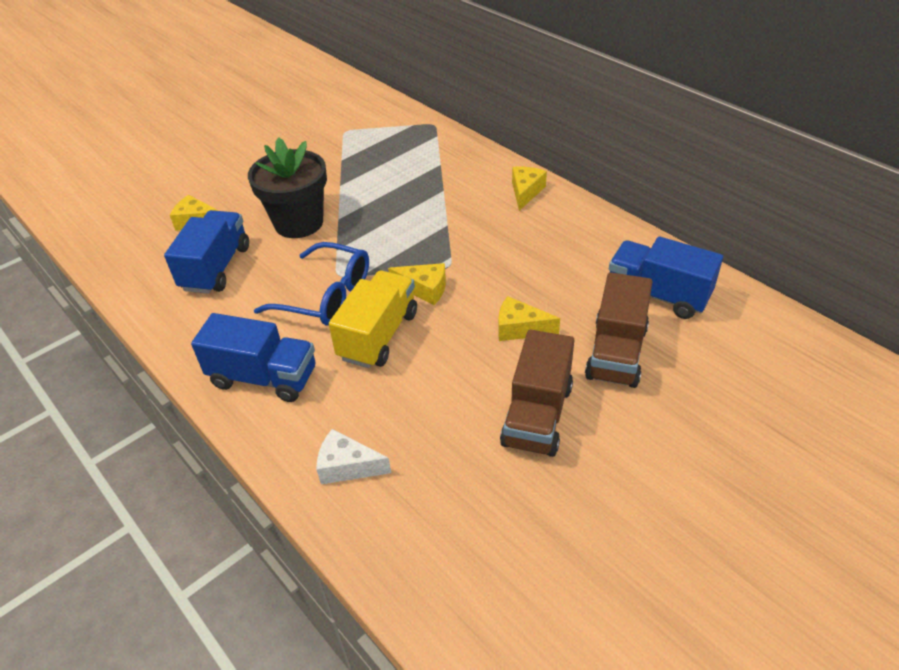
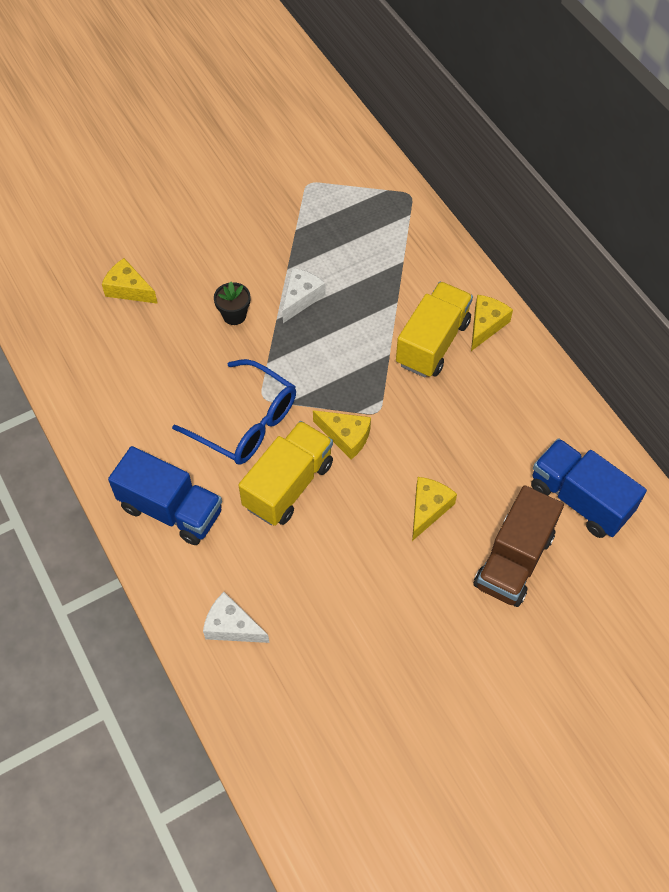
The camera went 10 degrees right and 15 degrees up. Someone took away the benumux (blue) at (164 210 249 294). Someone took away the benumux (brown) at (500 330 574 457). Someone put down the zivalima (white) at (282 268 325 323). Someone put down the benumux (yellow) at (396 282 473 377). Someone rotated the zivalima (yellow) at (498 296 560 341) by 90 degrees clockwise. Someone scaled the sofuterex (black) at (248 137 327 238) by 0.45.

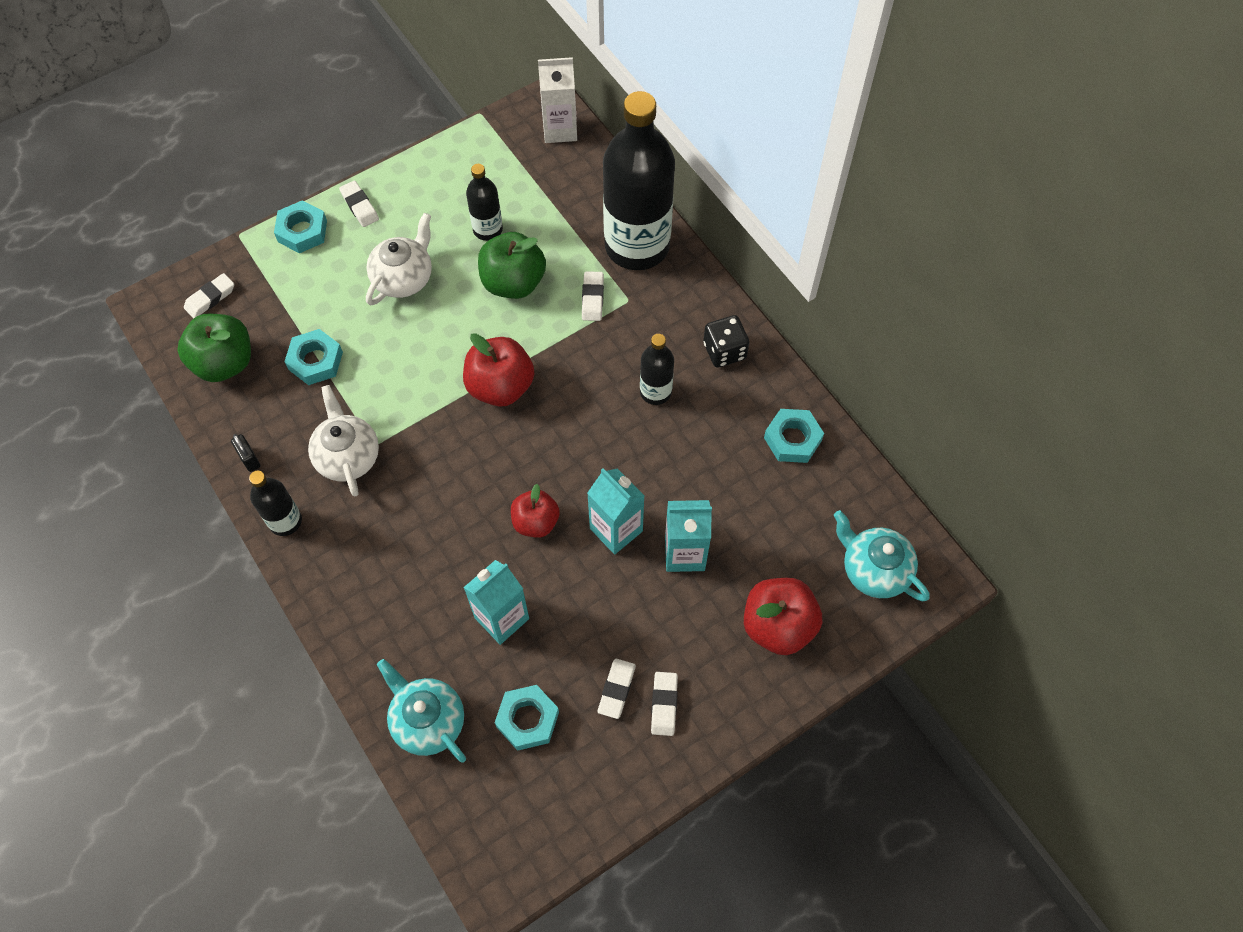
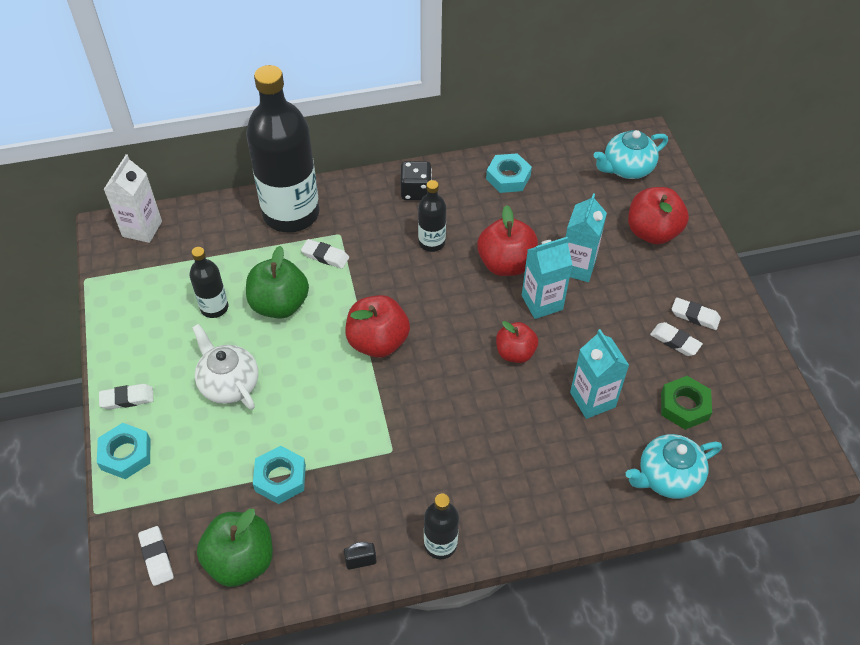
The camera went 70 degrees left and 10 degrees down. Someone took away the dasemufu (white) at (308 385 379 496). Someone put down the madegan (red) at (477 205 538 276). Someone repainted the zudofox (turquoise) at (495 685 559 751), which became the zudofox (green) at (661 376 712 430).

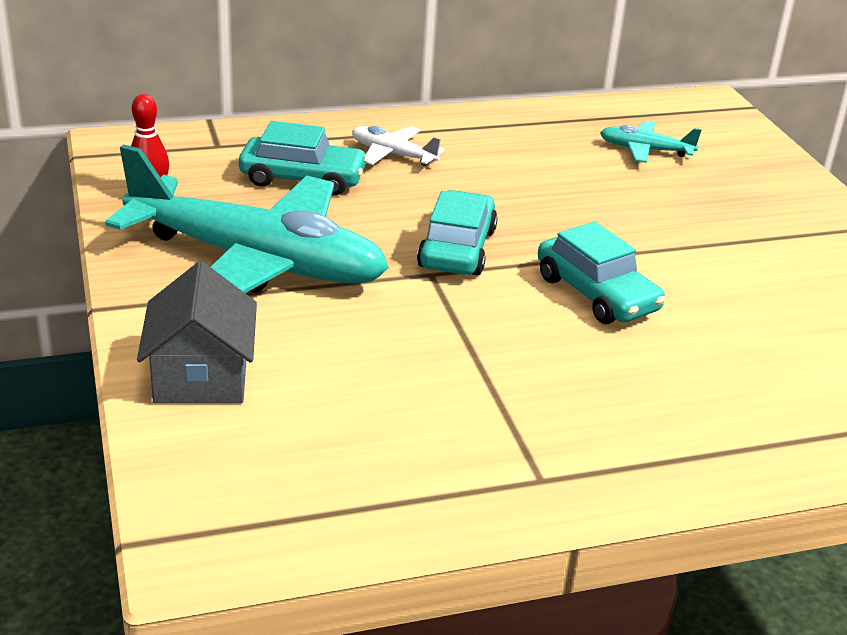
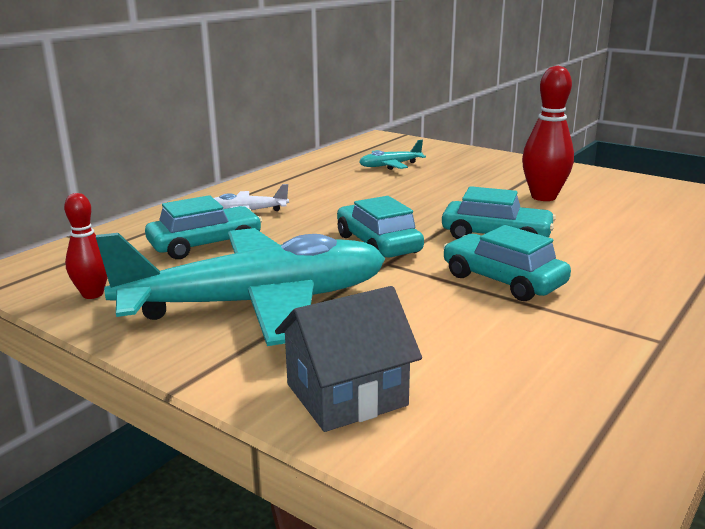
The camera went 35 degrees left and 10 degrees down. Someone put down the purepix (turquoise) at (443 225 571 301). Someone put down the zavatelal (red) at (522 66 574 201). Someone rotated the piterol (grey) at (137 261 257 404) by 75 degrees counterclockwise.

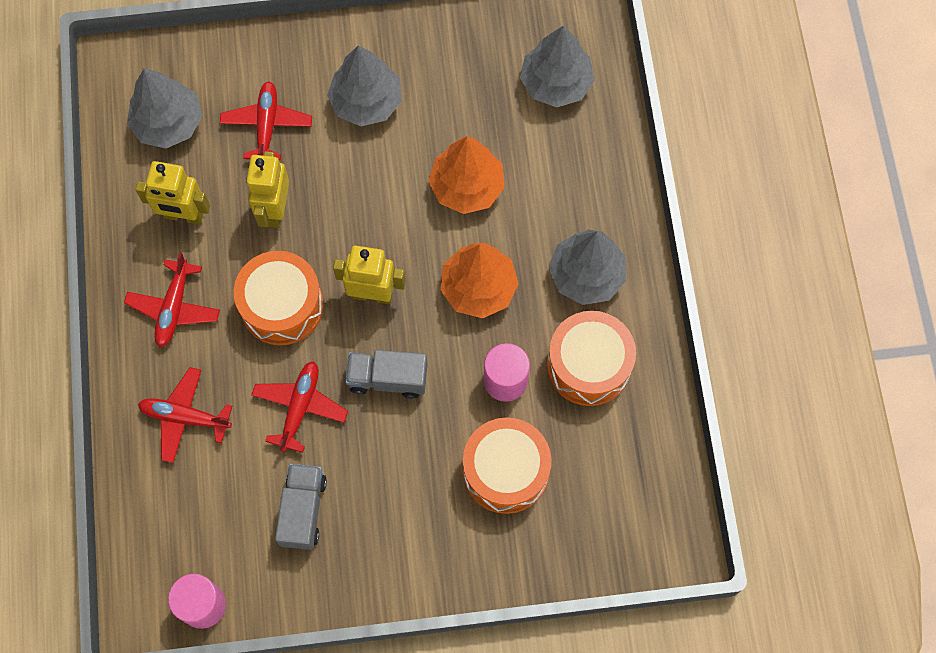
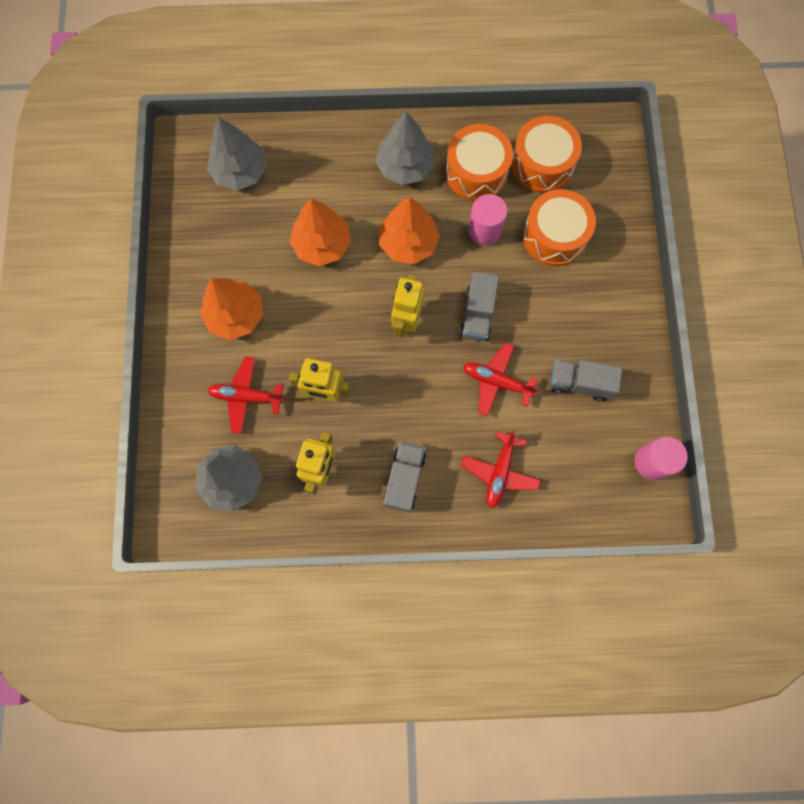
The camera went 85 degrees left and 5 degrees up. Someone carried the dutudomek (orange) from (234 251 324 345) to (511 116 582 193). Someone swapped the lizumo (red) at (124 252 220 347) for the benumux (grey) at (383 442 426 513). Someone repainted the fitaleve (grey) at (327 45 402 126), which became the fitaleve (orange) at (200 278 263 340).

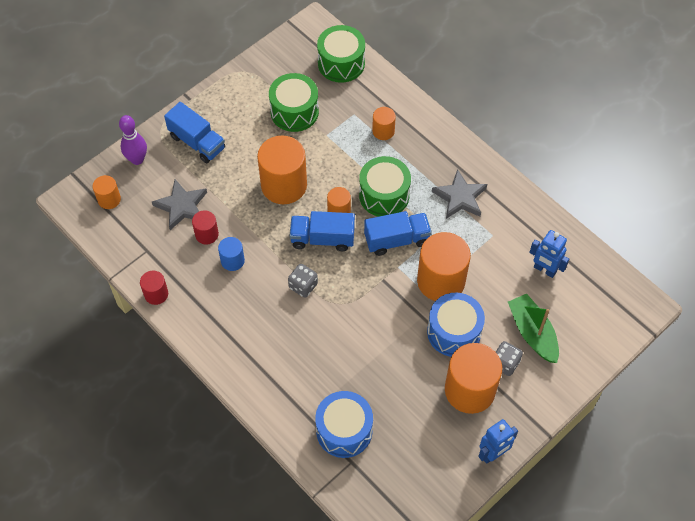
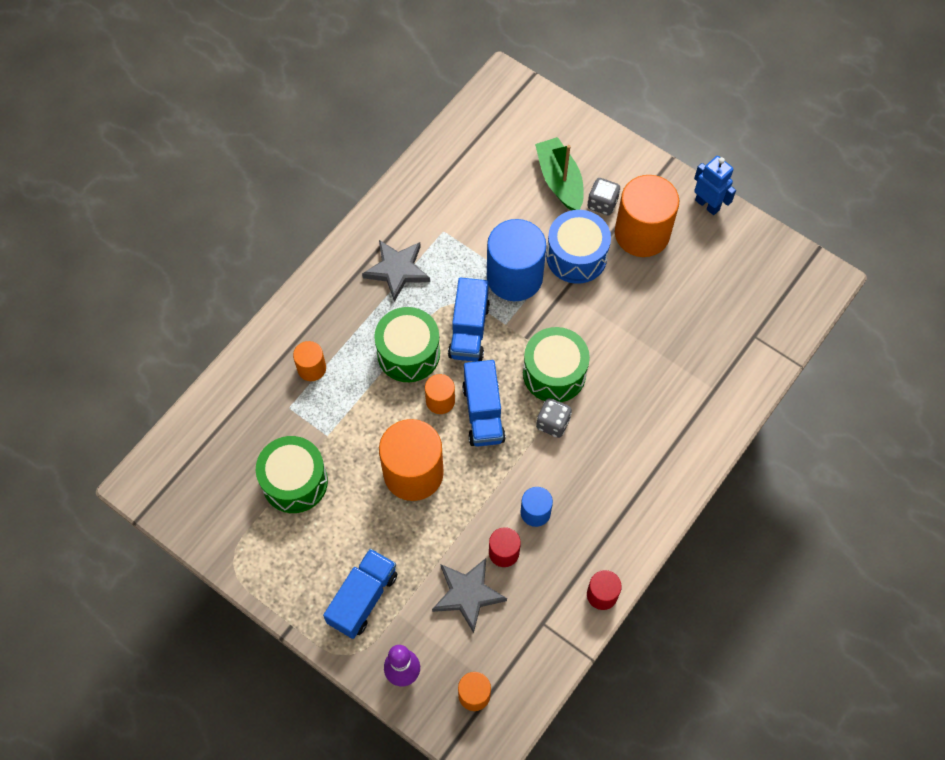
The camera went 100 degrees left and 5 degrees up. Someone took away the dutudomek (blue) at (315 391 373 458). Someone took away the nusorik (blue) at (529 230 569 278). Someone carried the dutudomek (green) from (317 25 365 83) to (523 327 590 402). Someone repainted the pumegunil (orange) at (417 232 471 301), which became the pumegunil (blue) at (487 219 546 301). Someone rotated the benumux (blue) at (364 211 432 256) by 150 degrees counterclockwise. Someone rotated the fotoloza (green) at (508 294 559 363) by 105 degrees clockwise.

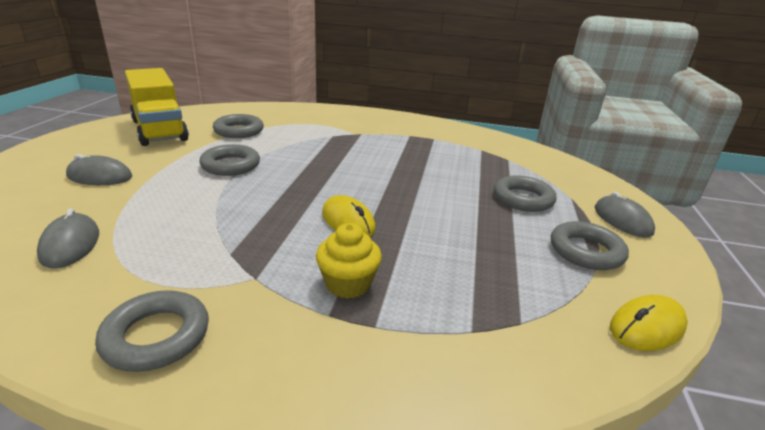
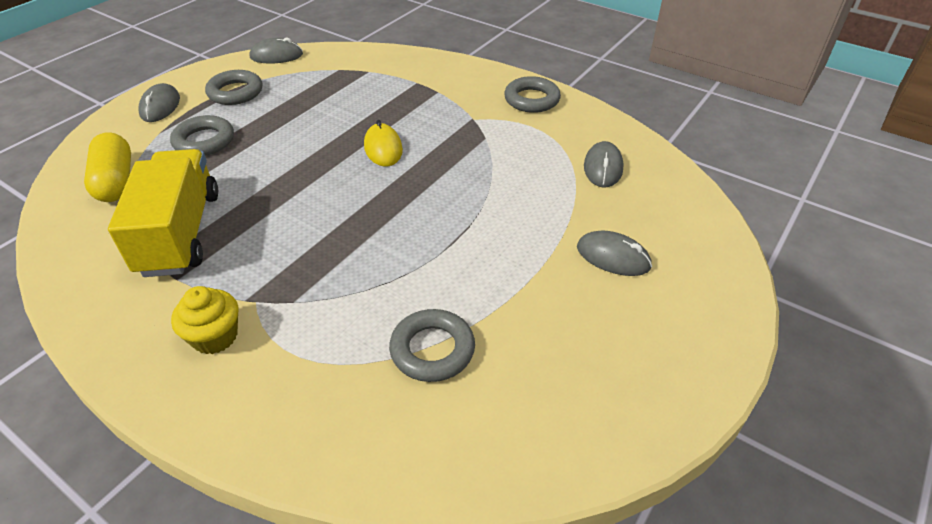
The camera went 155 degrees left and 15 degrees up. Someone took away the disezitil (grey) at (199 144 260 176). Someone put down the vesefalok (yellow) at (84 132 131 202). Someone carried the benumux (yellow) from (125 68 189 146) to (108 149 218 277). Someone carried the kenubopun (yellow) from (316 223 382 299) to (171 286 238 354). Someone repainted the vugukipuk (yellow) at (610 295 688 351), which became the vugukipuk (grey) at (249 38 303 64).

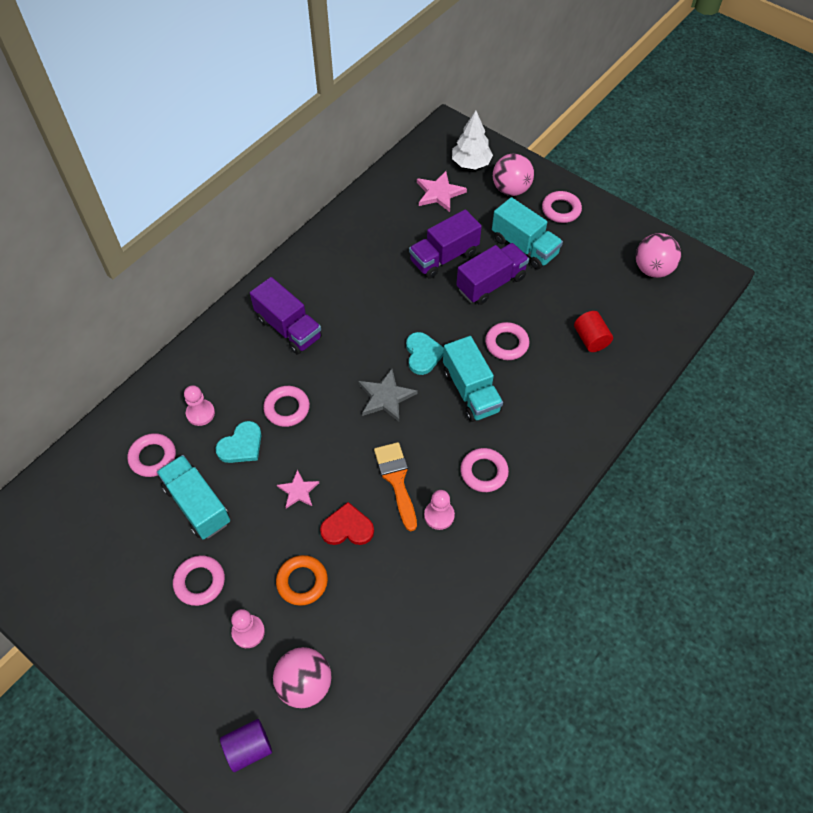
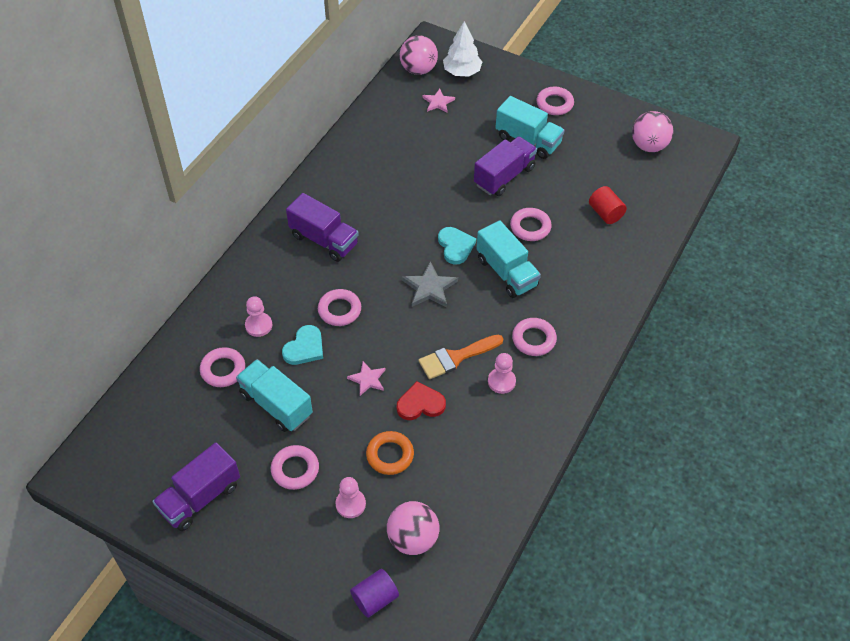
The camera went 10 degrees left and 5 degrees down. Someone carried the benumux (purple) from (409 209 482 279) to (153 442 240 531). Someone carried the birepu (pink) from (493 153 534 196) to (400 35 438 75). Someone rotated the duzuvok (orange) at (374 442 417 531) by 90 degrees counterclockwise. Someone scaled the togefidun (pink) at (417 171 467 212) by 0.66.

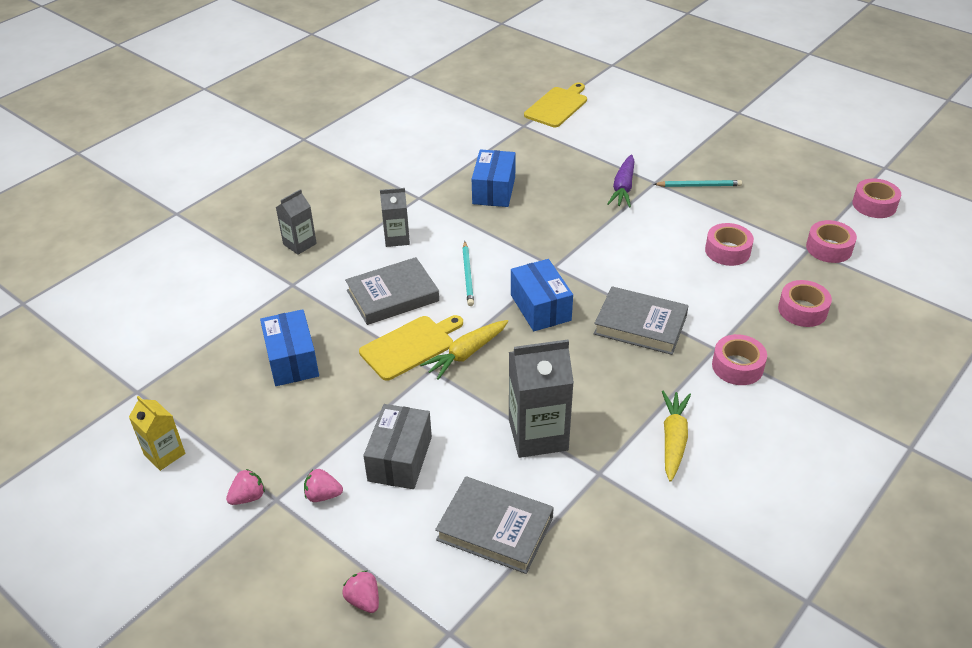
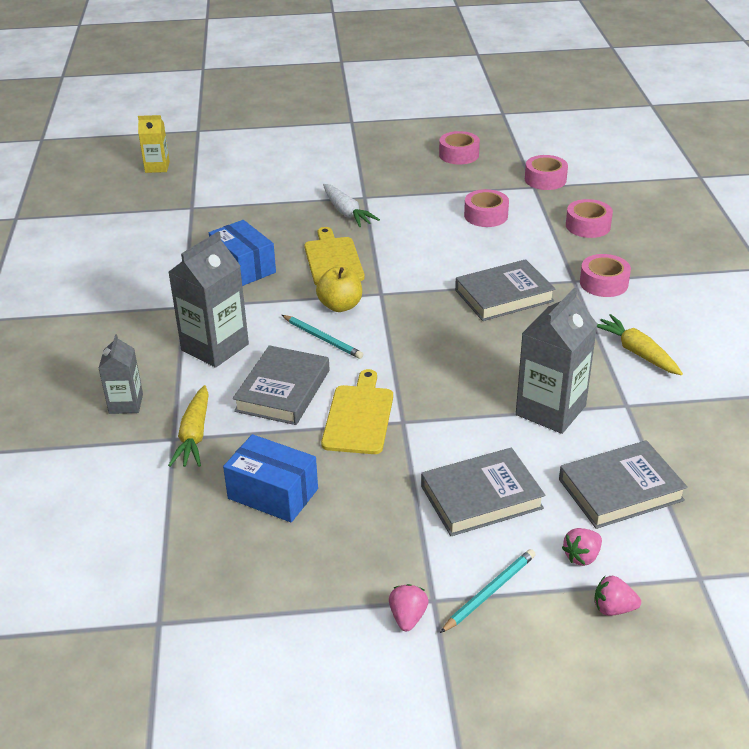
The camera went 45 degrees left and 5 degrees down. Someone took away the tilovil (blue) at (511 259 573 331). Someone put down the madegan (yellow) at (316 267 362 312). Someone carried the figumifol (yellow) from (129 396 185 471) to (138 115 170 173). Someone carried the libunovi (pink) from (304 469 343 502) to (562 528 602 566). Someone carried the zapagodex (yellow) from (420 320 508 380) to (168 385 209 467). Someone carried the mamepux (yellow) from (524 83 587 127) to (304 227 365 286). Someone carried the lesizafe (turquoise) from (654 180 742 187) to (440 549 536 633). Someone carried the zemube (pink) from (852 178 901 218) to (439 131 480 164). Someone swapped the tilovil (grey) at (363 404 432 489) for the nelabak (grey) at (421 448 545 536). Someone repainted the zapagodex (purple) at (607 155 635 208), which became the zapagodex (white) at (323 184 380 227). Someone scaled the figumifol (grey) at (380 188 410 247) by 1.72.

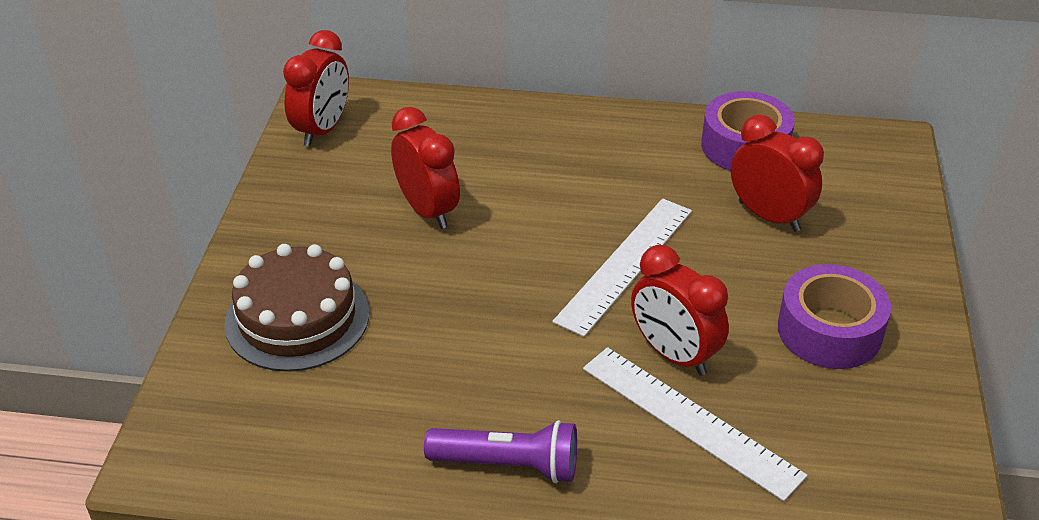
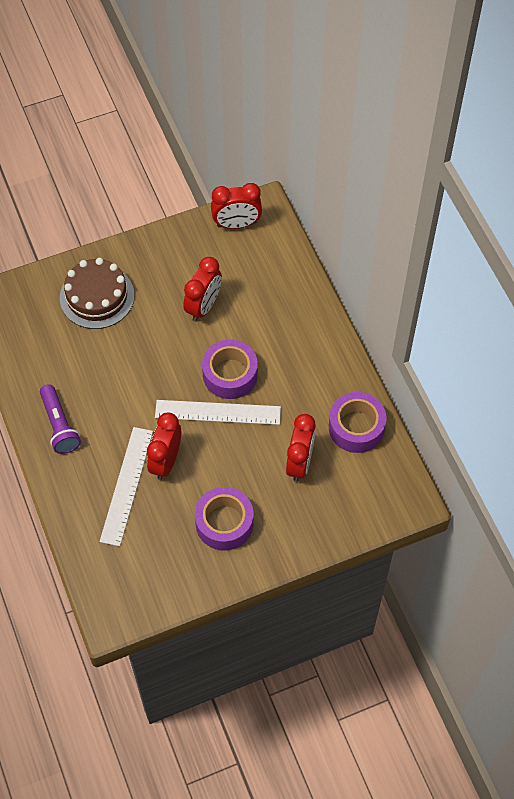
The camera went 60 degrees right and 20 degrees up. Someone put down the zemube (purple) at (202 340 258 399).

